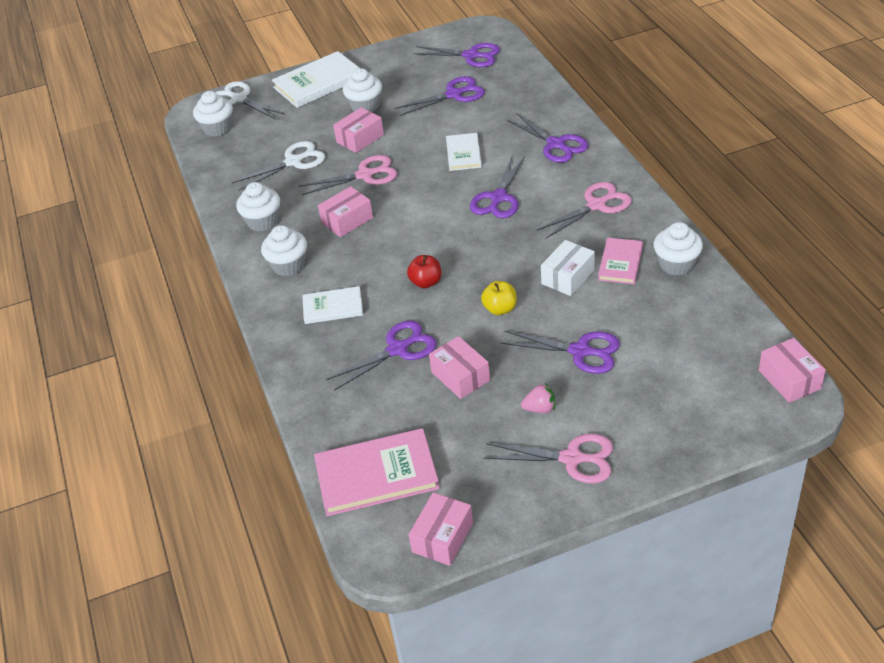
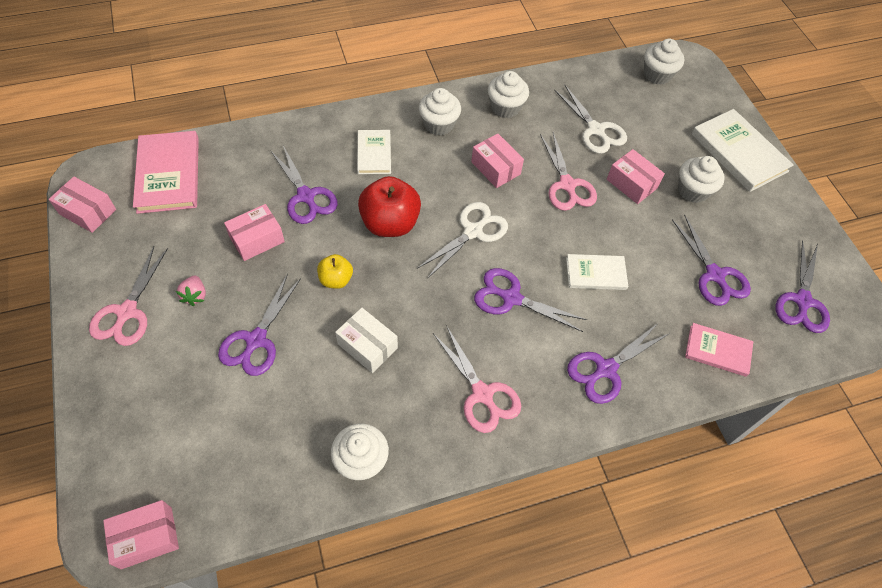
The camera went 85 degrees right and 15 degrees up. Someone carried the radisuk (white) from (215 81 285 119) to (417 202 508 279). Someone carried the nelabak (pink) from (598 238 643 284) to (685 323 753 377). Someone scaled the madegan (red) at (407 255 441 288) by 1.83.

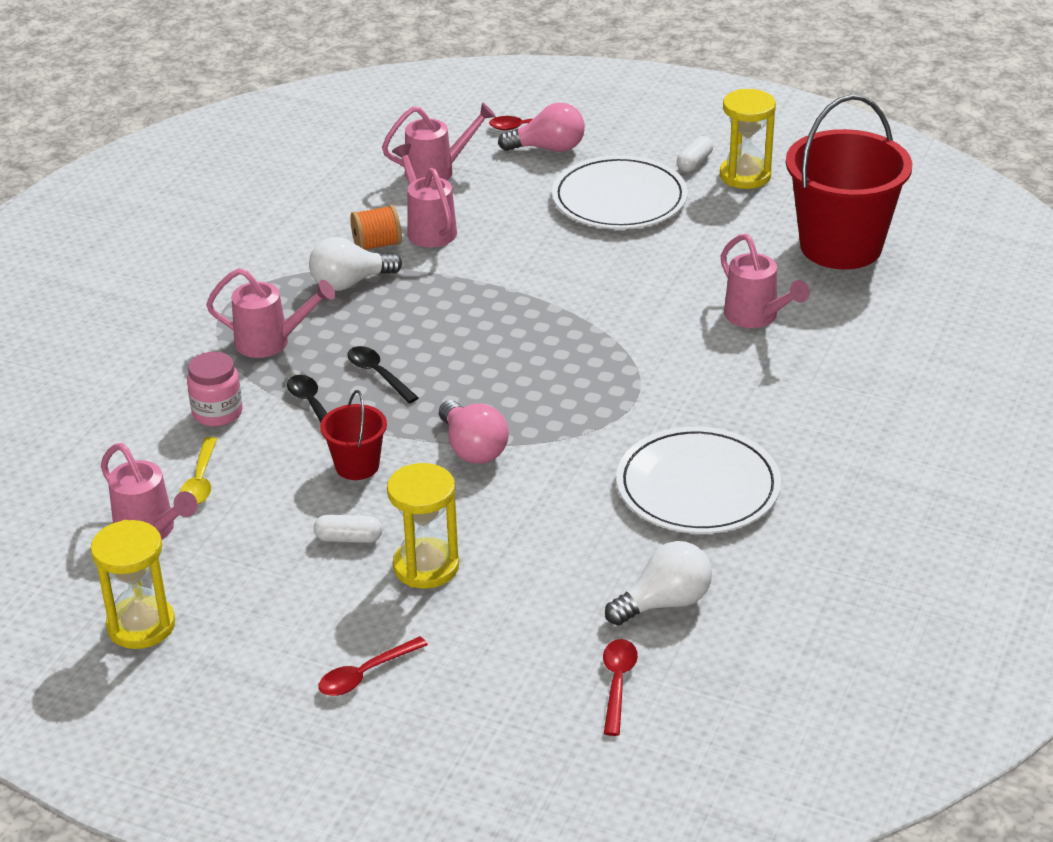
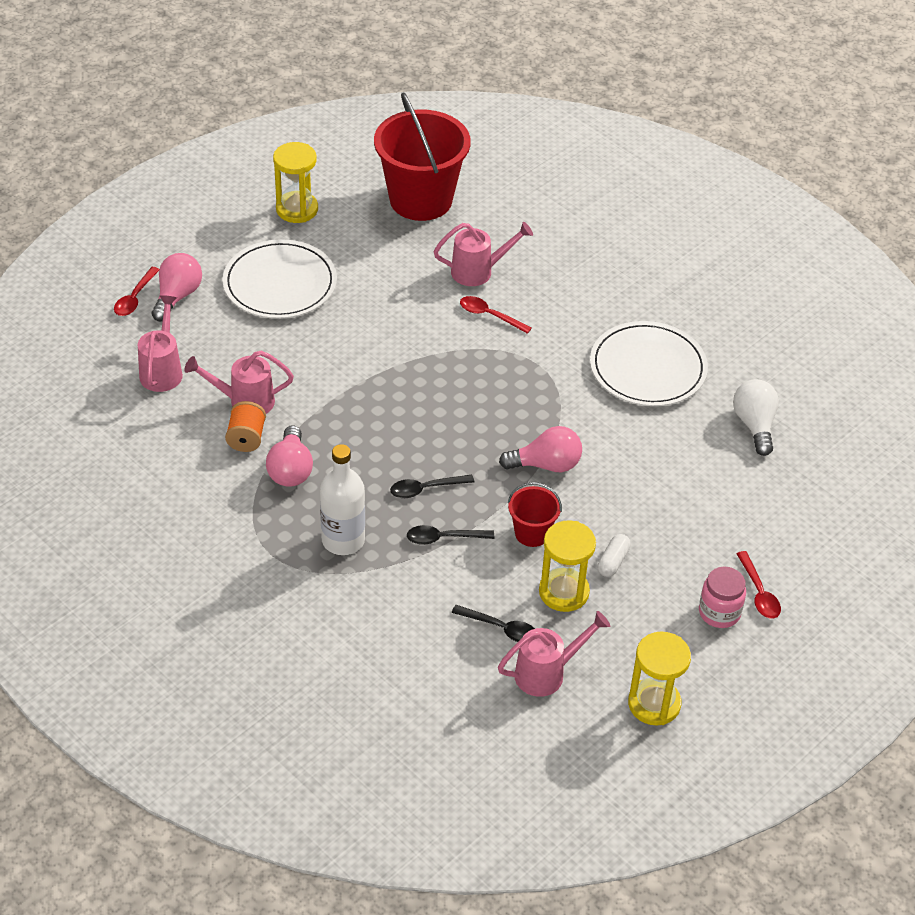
The camera went 70 degrees left and 10 degrees up. Someone took away the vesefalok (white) at (677 136 713 172). Someone carried the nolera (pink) from (187 352 242 427) to (699 567 746 628). Someone carried the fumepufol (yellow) from (387 463 459 589) to (539 521 596 612). Someone carried the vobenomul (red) from (603 639 638 736) to (460 296 532 334). Someone swapped the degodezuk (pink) at (206 268 335 358) for the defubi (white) at (320 444 365 555). Someone repainted the vobenomul (yellow) at (180 437 217 504), which became the vobenomul (black) at (452 605 535 642). Someone repainted the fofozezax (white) at (309 237 402 291), which became the fofozezax (pink) at (266 425 313 487).

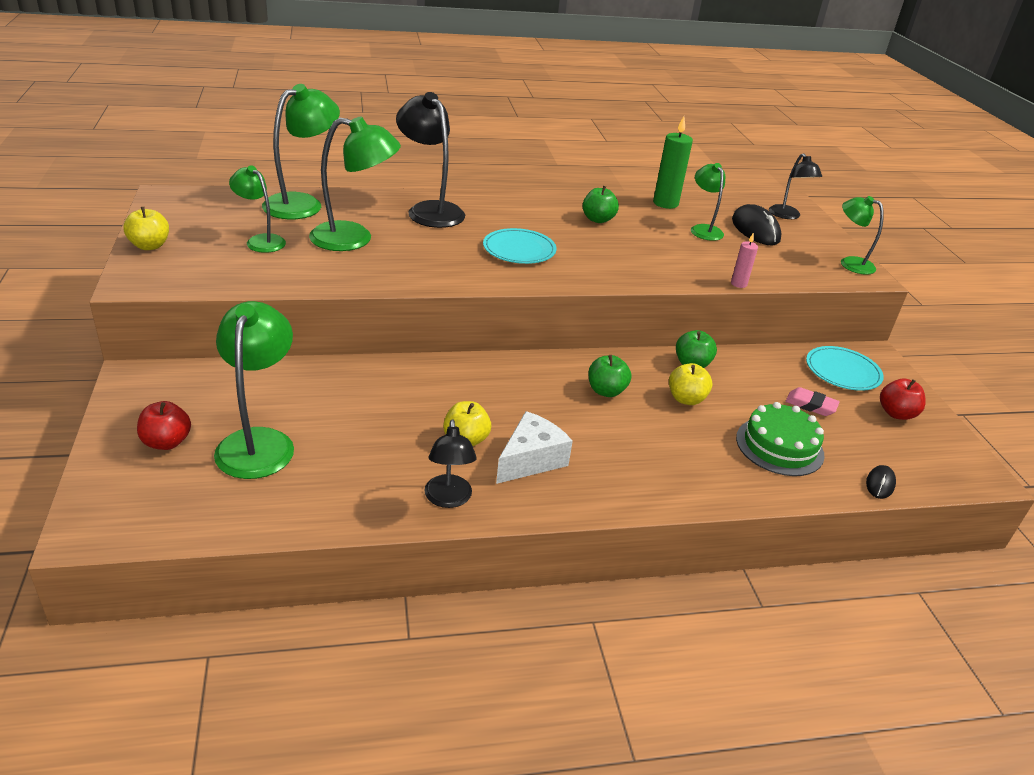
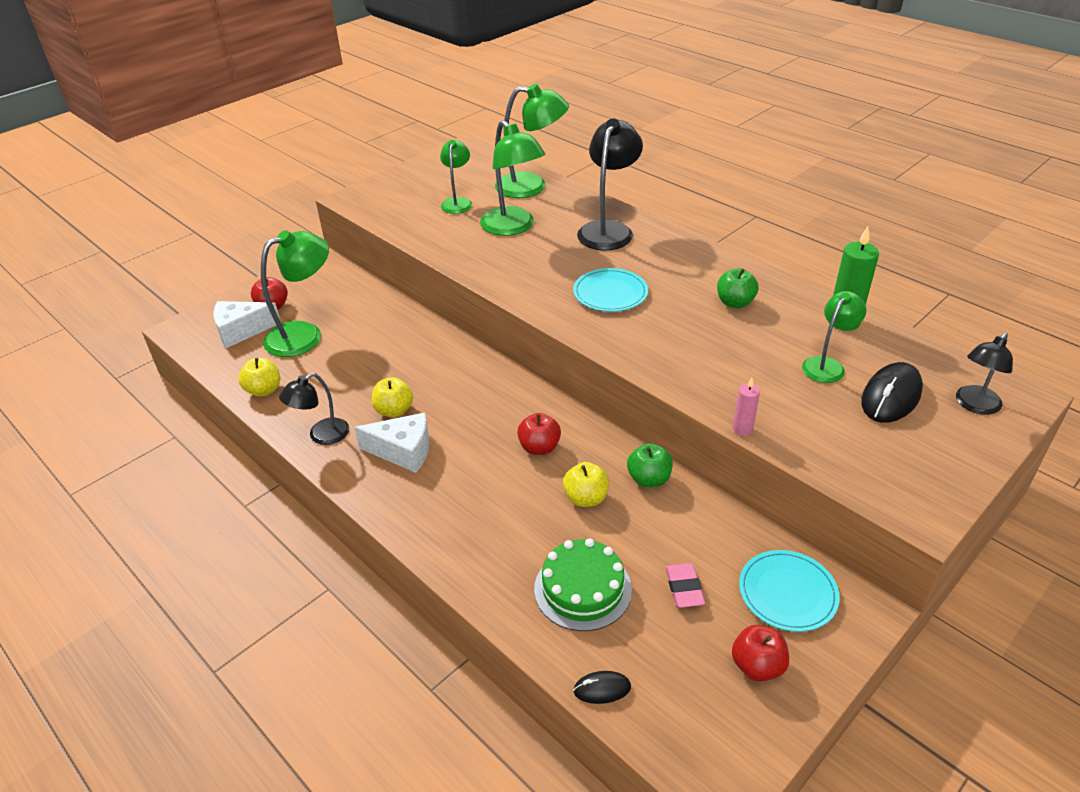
The camera went 60 degrees right and 5 degrees up. Someone took away the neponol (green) at (841 196 884 275). Someone put down the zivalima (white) at (213 301 280 348). Someone carried the madegan (yellow) from (123 207 169 250) to (239 358 280 397). Someone repainted the madegan (green) at (588 355 631 397), which became the madegan (red) at (517 413 561 455).

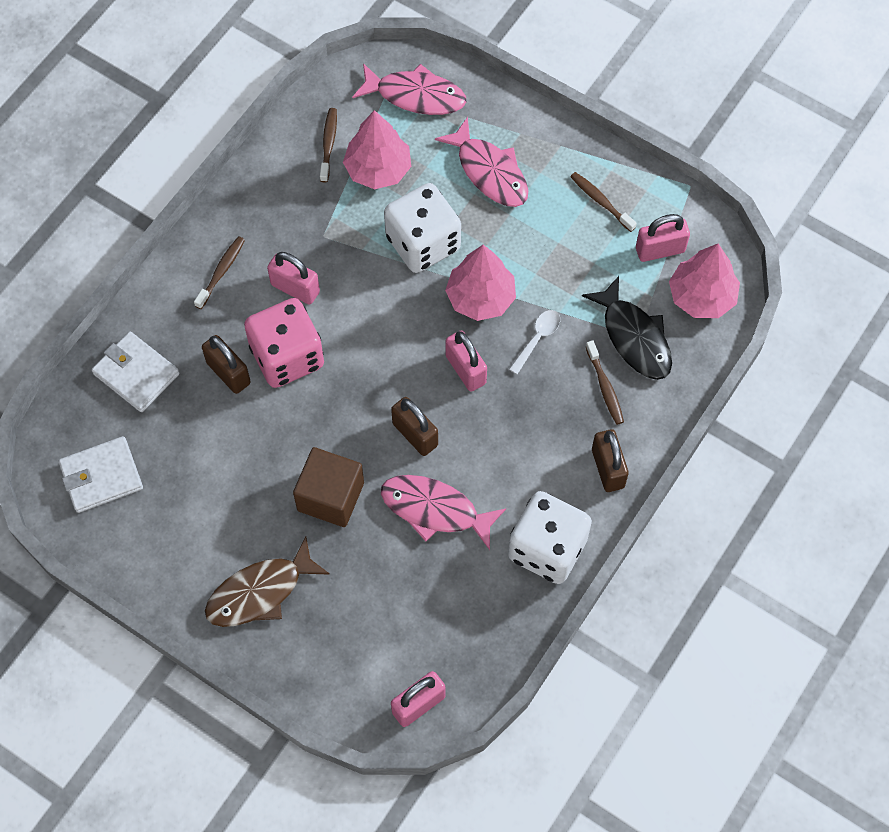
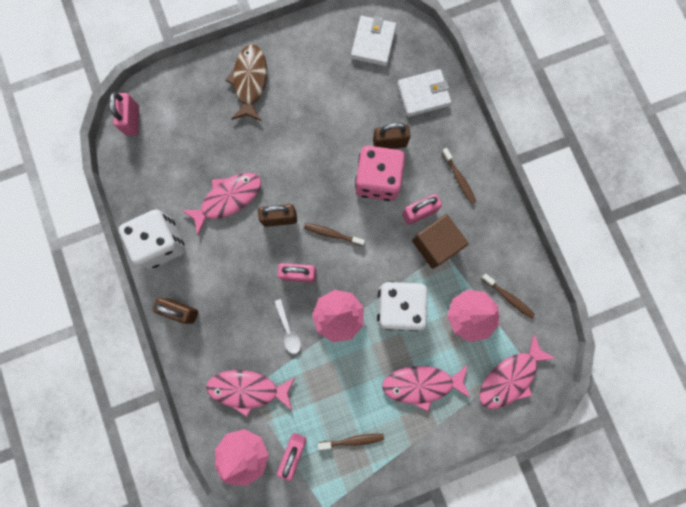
The camera went 125 degrees right and 15 degrees up. Someone carried the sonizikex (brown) from (293 447 364 527) to (412 214 469 269). Someone carried the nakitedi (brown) from (586 340 624 425) to (304 223 365 246). Someone repainted the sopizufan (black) at (582 276 672 380), which became the sopizufan (pink) at (206 370 295 417).

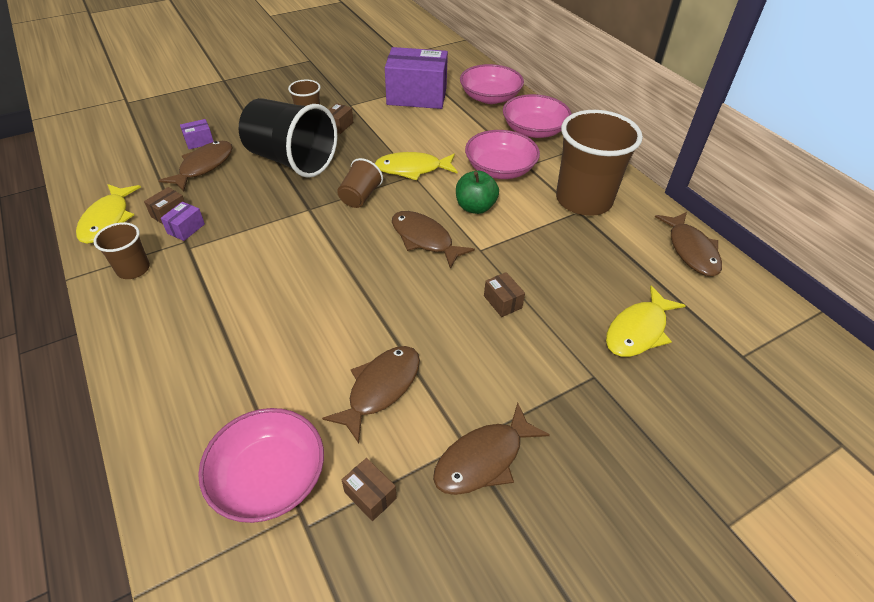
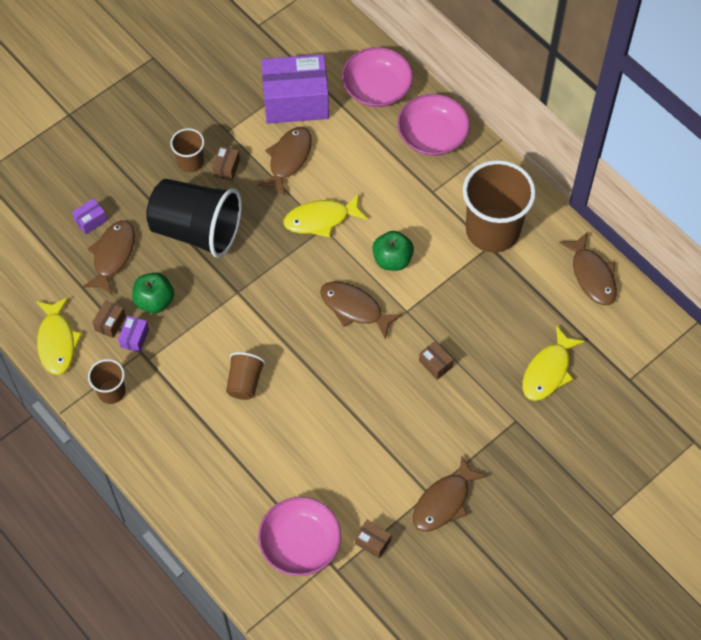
The camera went 10 degrees left and 15 degrees up. Someone took away the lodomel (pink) at (465 130 540 179). Someone put down the madegan (green) at (132 273 174 313). Someone carried the sopizufan (brown) from (322 346 420 443) to (257 127 312 197). Someone carried the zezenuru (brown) from (337 158 383 208) to (226 352 265 400).

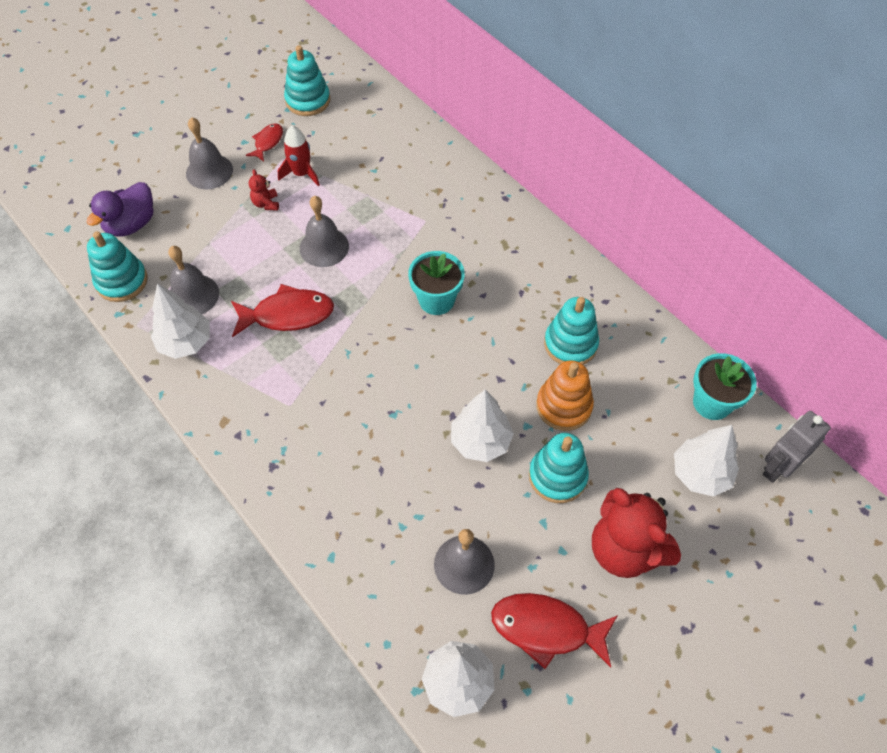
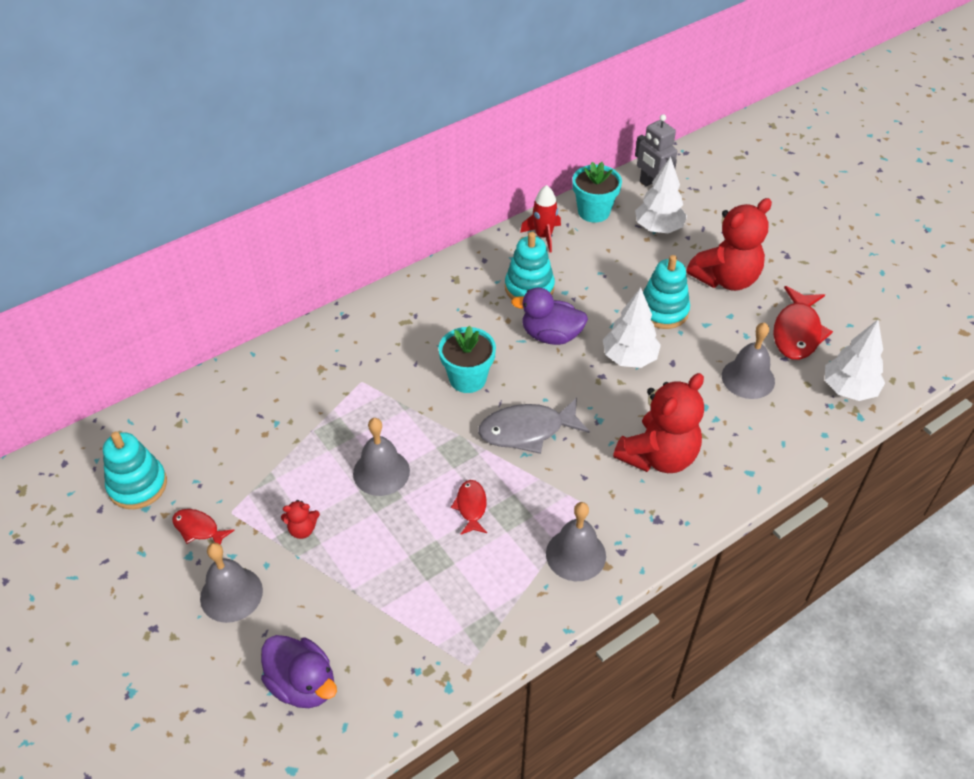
The camera went 85 degrees left and 10 degrees down. Someone took away the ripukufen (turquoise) at (87 231 147 302). Someone took away the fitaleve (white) at (151 283 210 359). Someone took away the ripukufen (orange) at (536 360 594 431). Someone put down the sopizufan (grey) at (478 398 590 454). Someone put down the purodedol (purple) at (511 288 588 345). Someone put down the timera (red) at (613 373 704 473). Someone carried the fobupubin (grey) from (168 246 219 314) to (546 502 606 581). Someone carried the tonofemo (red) from (278 126 320 186) to (520 185 561 252). Someone scaled the sopizufan (red) at (231 284 334 337) by 0.55.

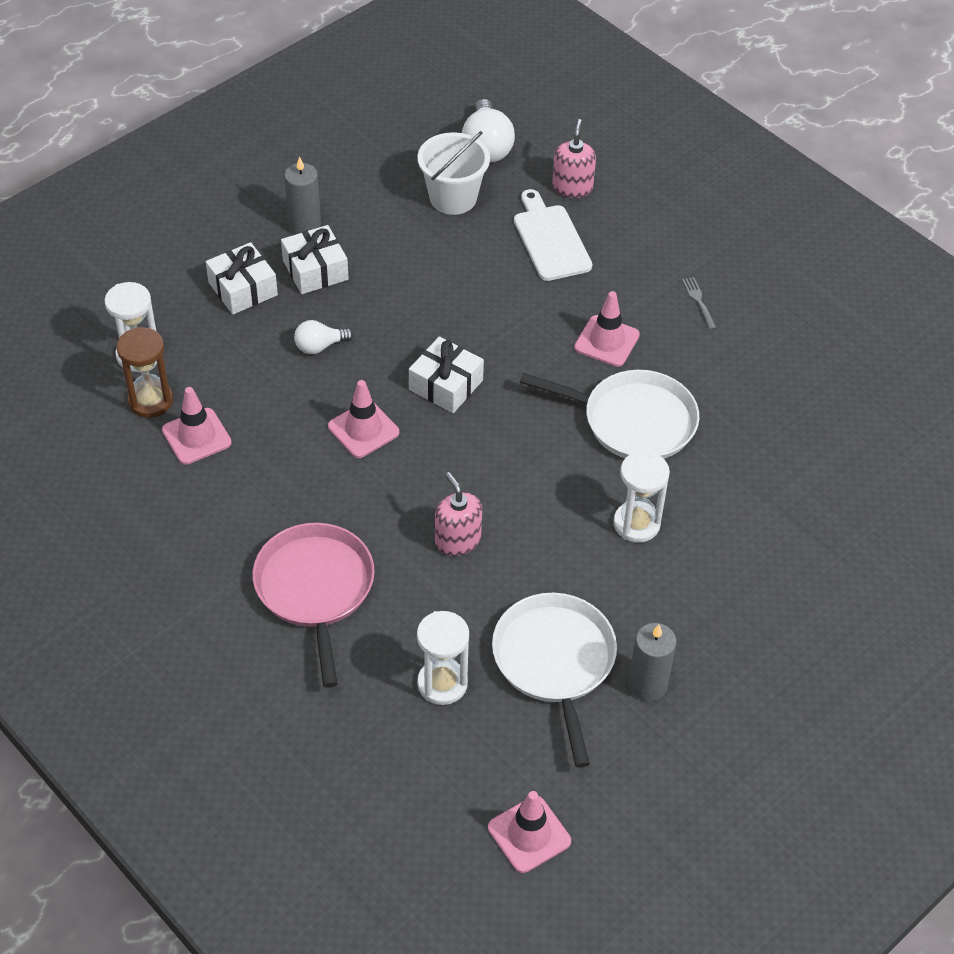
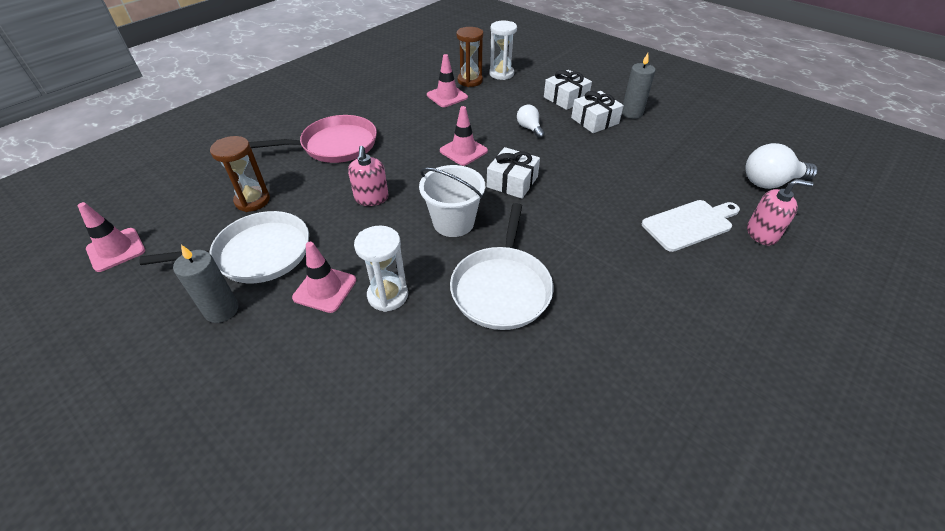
The camera went 85 degrees right and 5 degrees down. Someone took away the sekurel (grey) at (682 277 717 330). Someone carried the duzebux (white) from (417 131 490 215) to (419 165 485 237). Someone carried the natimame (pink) from (574 291 640 367) to (292 242 356 313). Someone repainted the fumepufol (white) at (417 611 469 705), which became the fumepufol (brown) at (210 136 270 212). Someone rotated the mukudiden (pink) at (435 472 482 556) by 120 degrees clockwise.

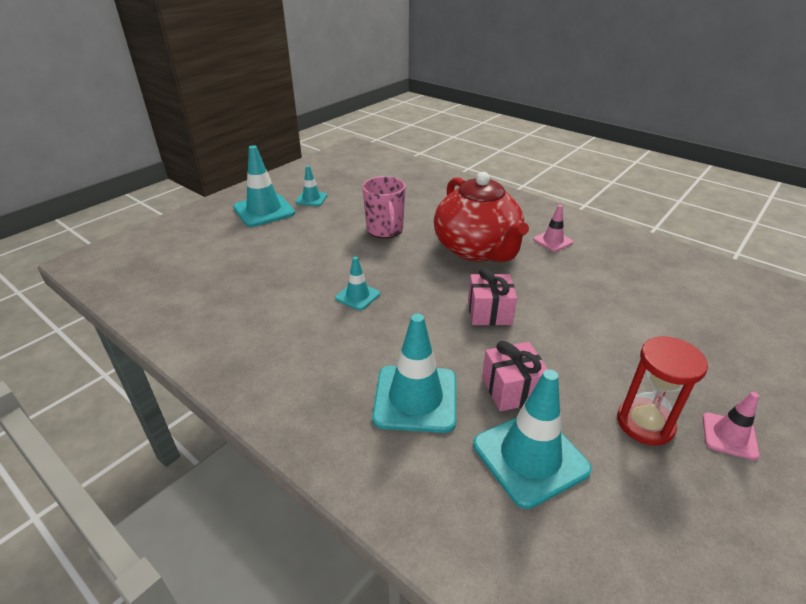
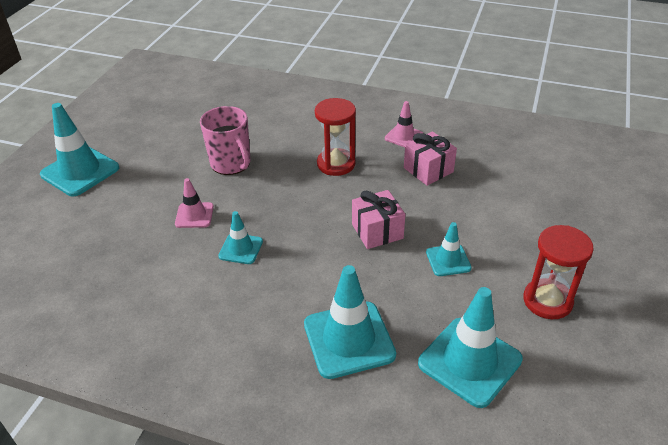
The camera went 20 degrees left and 5 degrees up. Someone carried the natimame (turquoise) from (296 166 327 206) to (426 222 472 276). Someone carried the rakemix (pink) from (482 341 548 411) to (404 131 457 186). Someone carried the natimame (pink) from (703 392 760 460) to (175 178 214 228). Someone swapped the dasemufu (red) at (434 172 529 262) for the fumepufol (red) at (315 98 356 176).

